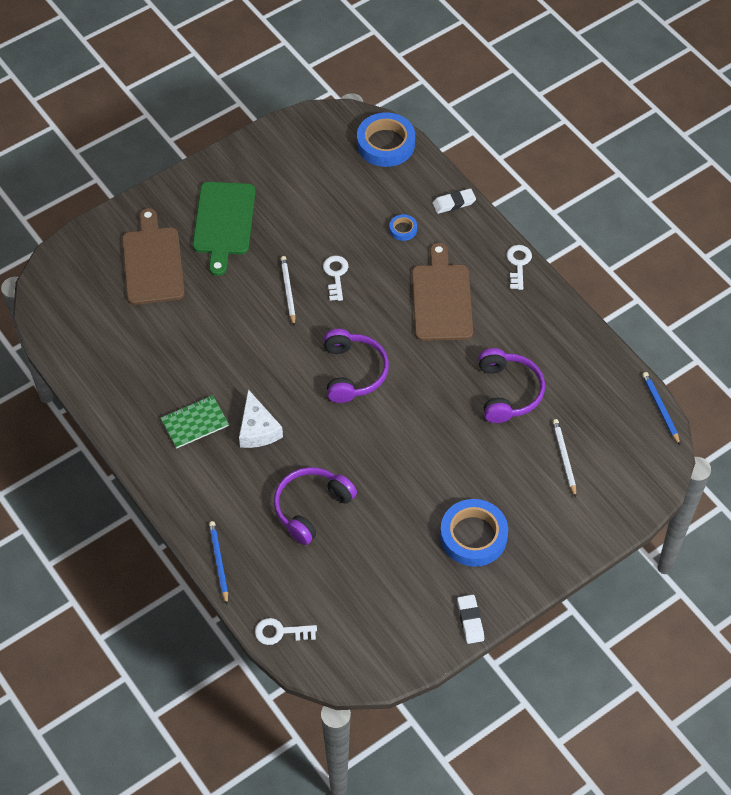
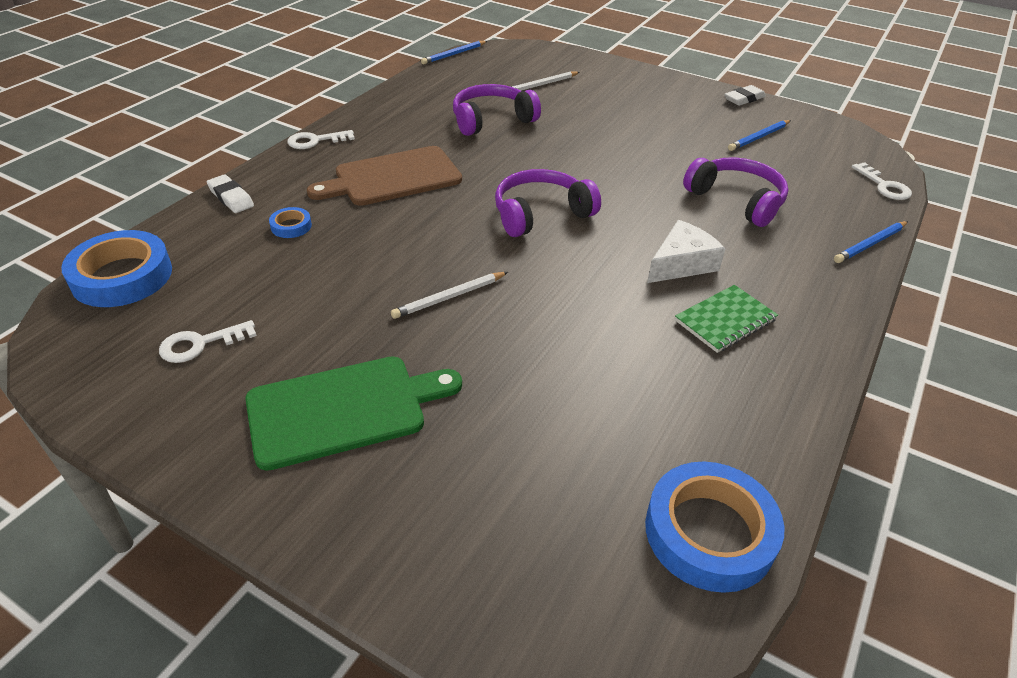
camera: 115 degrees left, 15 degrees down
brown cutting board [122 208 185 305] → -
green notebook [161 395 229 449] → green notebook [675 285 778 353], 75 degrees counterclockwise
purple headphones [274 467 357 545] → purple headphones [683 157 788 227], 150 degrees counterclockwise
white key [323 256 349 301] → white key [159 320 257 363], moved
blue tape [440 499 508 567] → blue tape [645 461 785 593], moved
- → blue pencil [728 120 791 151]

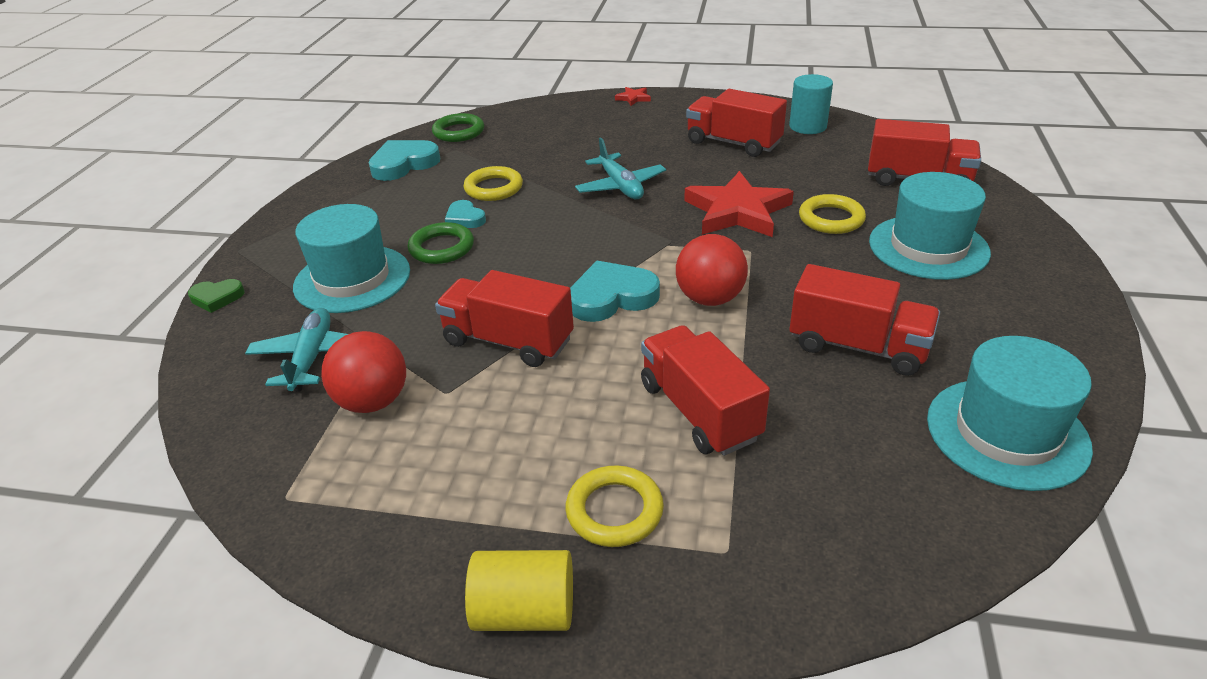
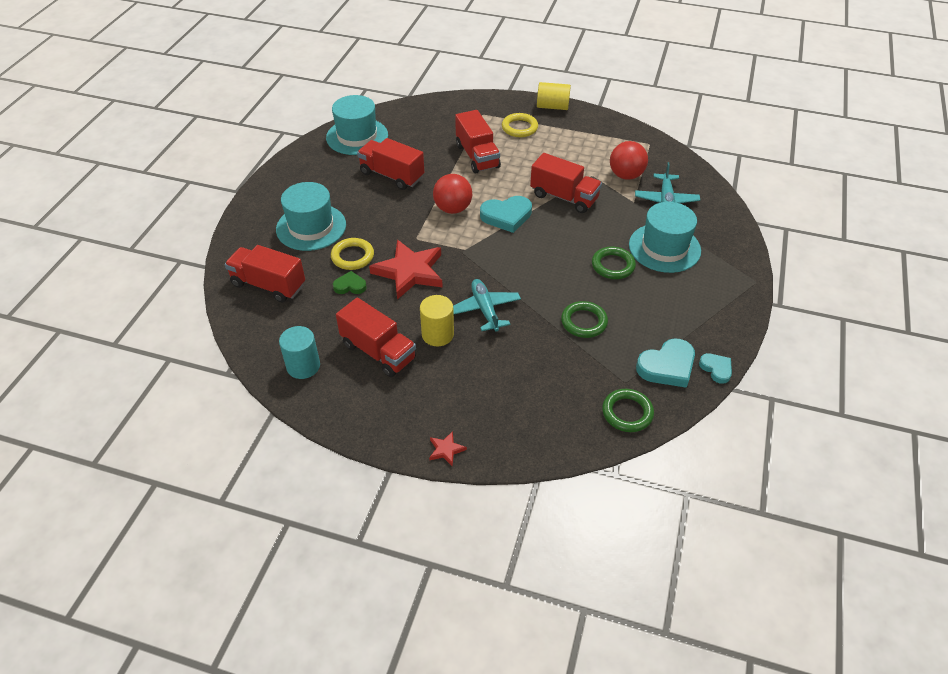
camera: 175 degrees left, 10 degrees up
green heart [188 279 245 313] → green heart [333 271 367 294], moved
turquoise heart [445 200 486 228] → turquoise heart [699 353 732 384], moved
yellow ring [464 166 523 201] → green ring [561 301 608 338]
- → yellow cylinder [420 295 454 346]

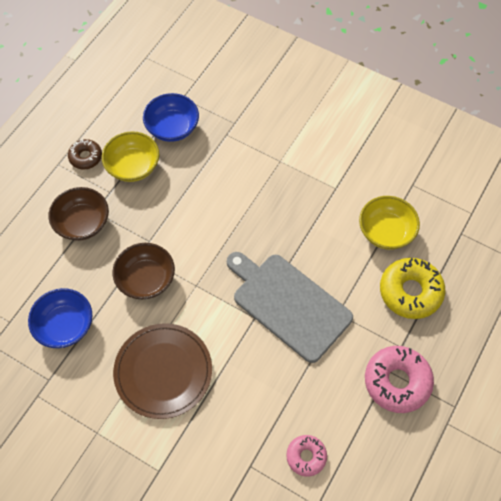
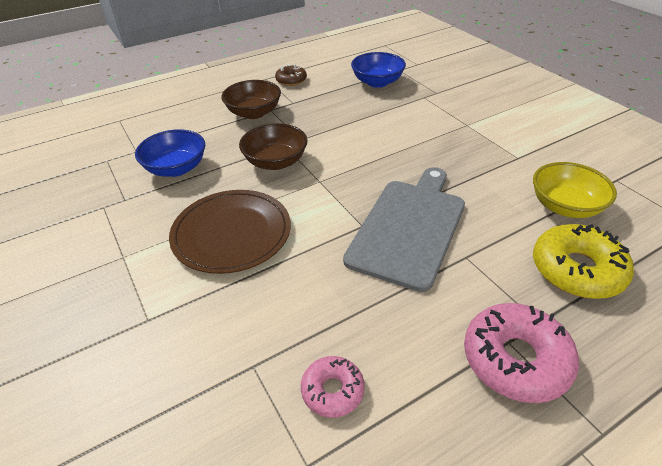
camera: 30 degrees right, 20 degrees down
yellow bowl [102 131 159 182] → -
grey cutting board [227 252 353 363] → grey cutting board [343 167 465 292], 45 degrees clockwise

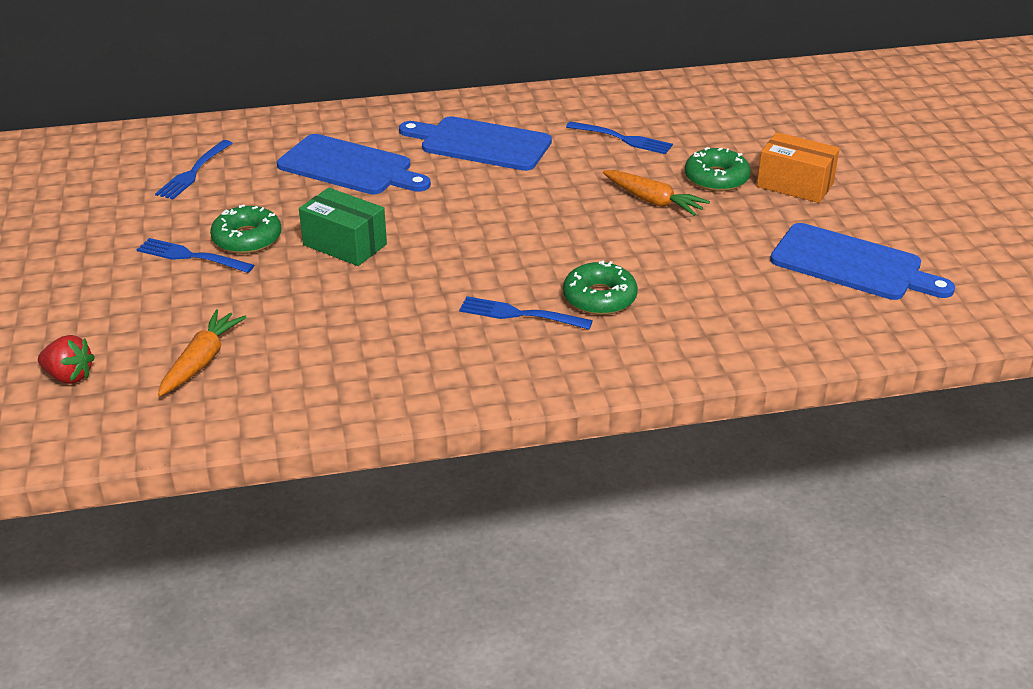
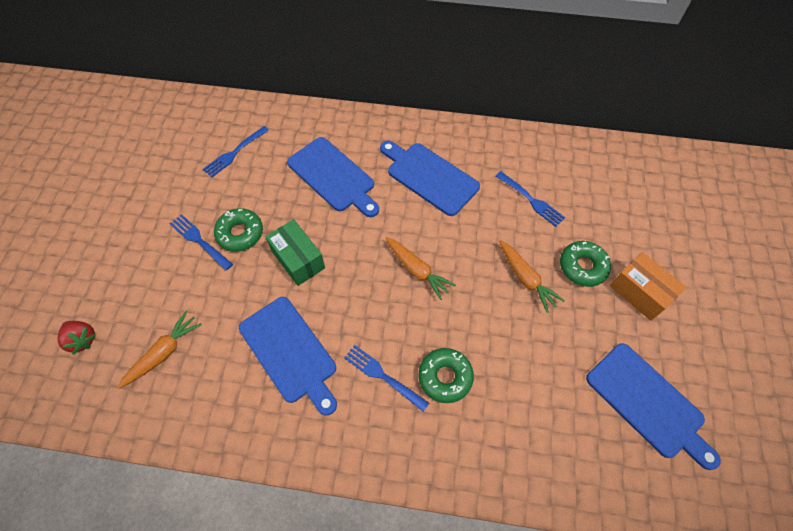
camera: 20 degrees right, 25 degrees up
- → blue cutting board [239 297 337 416]
- → orange carrot [386 237 456 300]

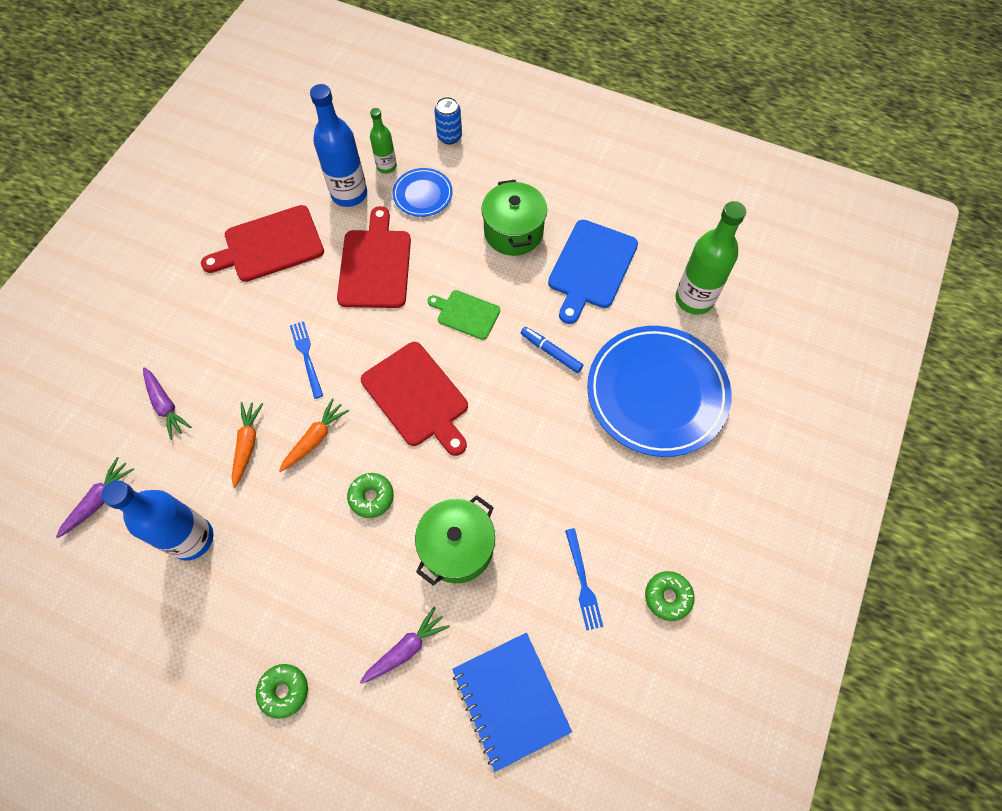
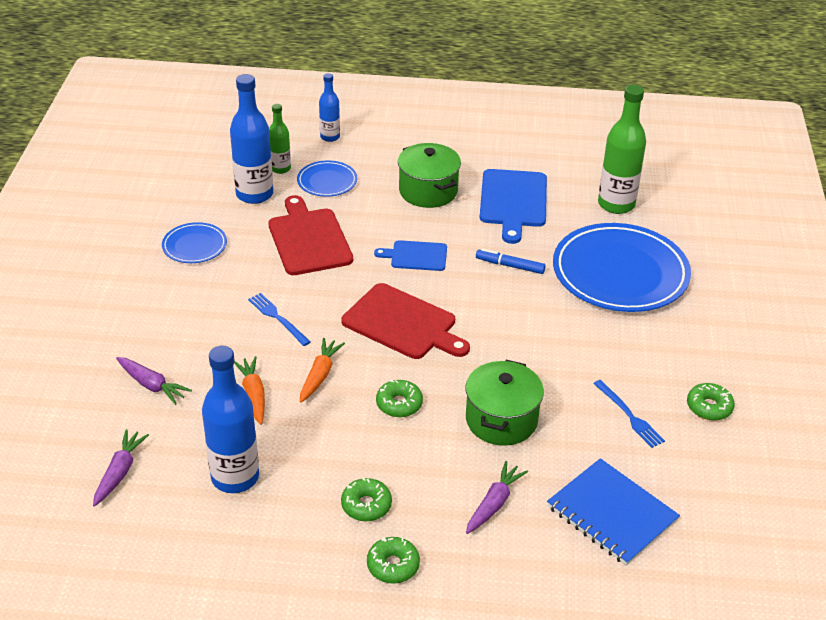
camera: 20 degrees left, 25 degrees down
red cutting board [201 205 324 282] → blue plate [162 222 227 263]
green cutting board [427 290 500 340] → blue cutting board [374 240 447 271]
blue can [434 97 462 144] → blue bottle [319 73 340 142]
- → green donut [341 477 392 521]

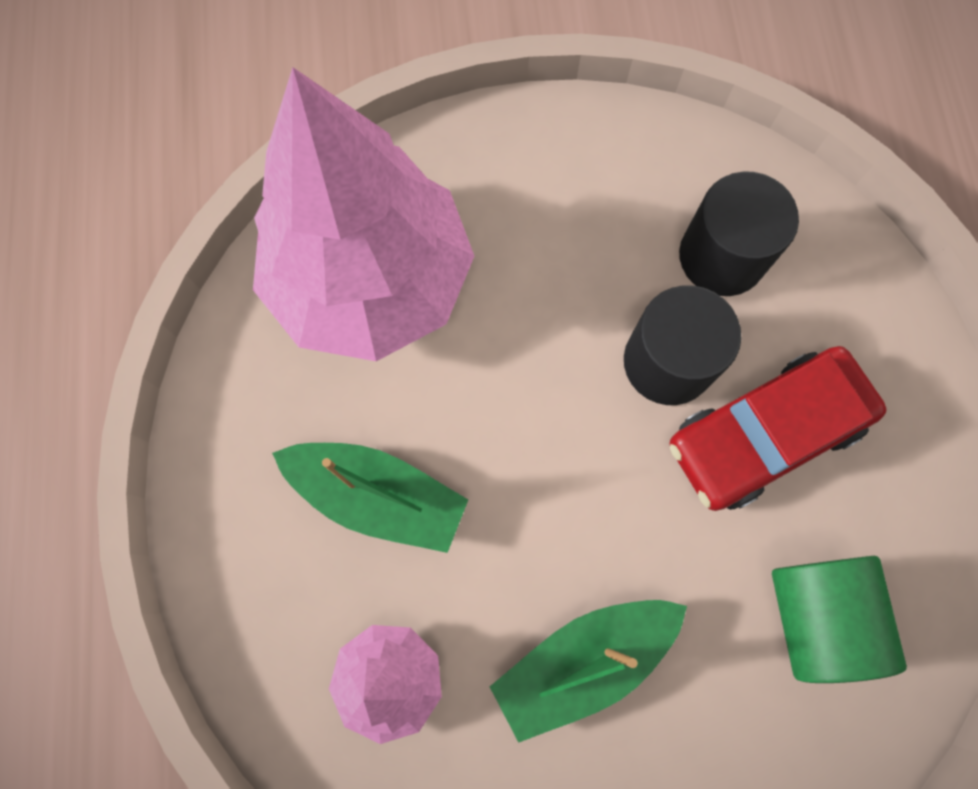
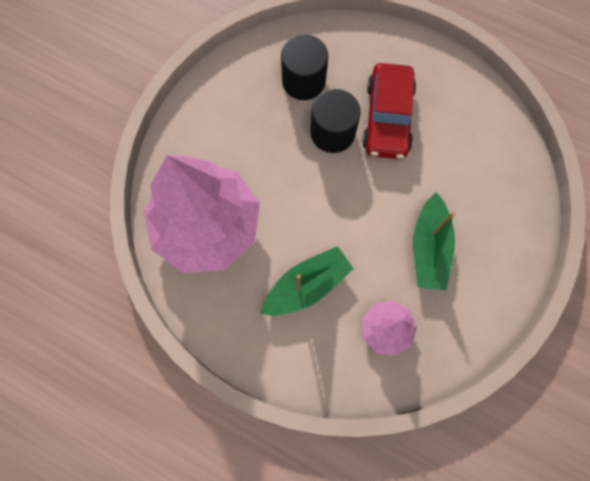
camera: 55 degrees left, 0 degrees up
green cylinder [772 556 907 683] → -

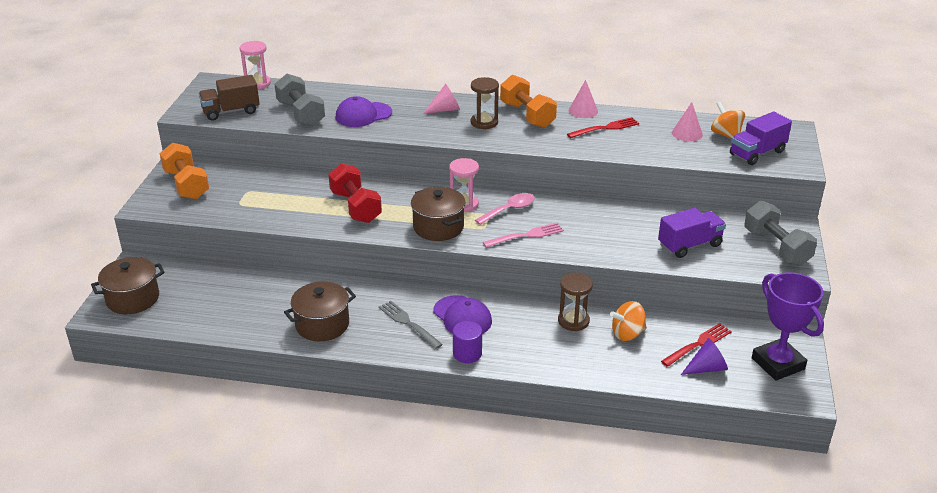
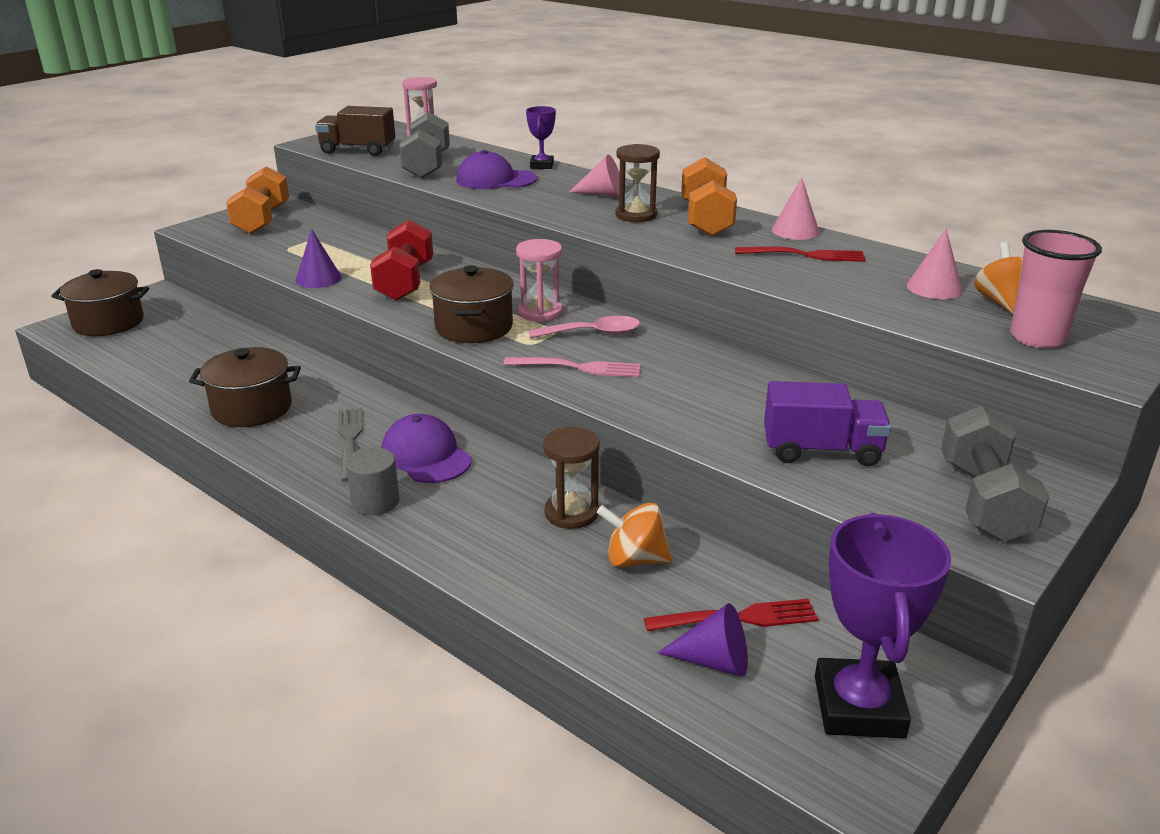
camera: 30 degrees right, 5 degrees down
purple cap [433 295 492 334] → purple cap [381 414 472 483], 150 degrees clockwise
purple cylinder [453 321 482 363] → grey cylinder [346 447 399 515]
purple truck [730 111 792 165] → pink cup [1010 230 1102 348]
- → purple cone [296 229 342 288]
- → purple trophy [526 106 556 169]

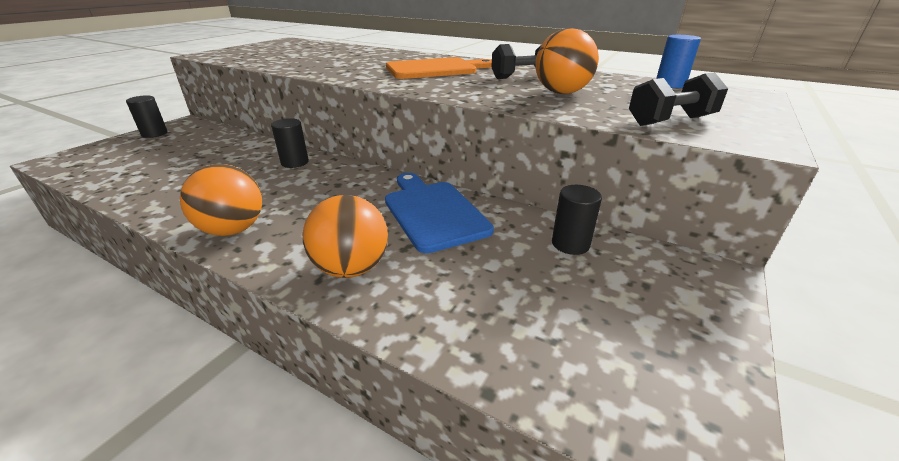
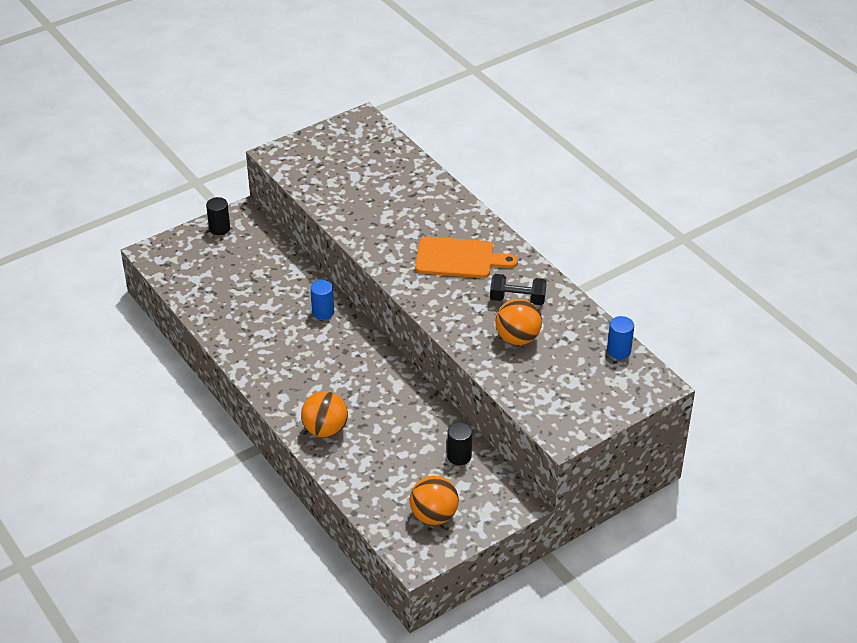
camera: 25 degrees right, 10 degrees up
orange ball [180 164 262 236] → orange ball [410 476 459 525], moved
black cylinder [271 118 309 168] → blue cylinder [310 280 334 320]
blue cutting board [385 173 494 253] → -
black dumbbell [629 72 728 126] → -

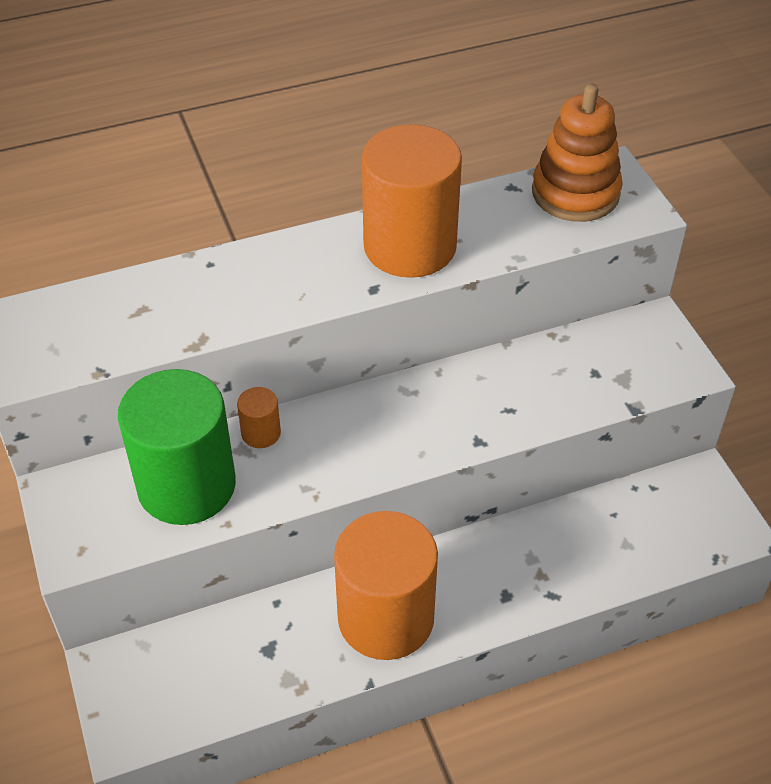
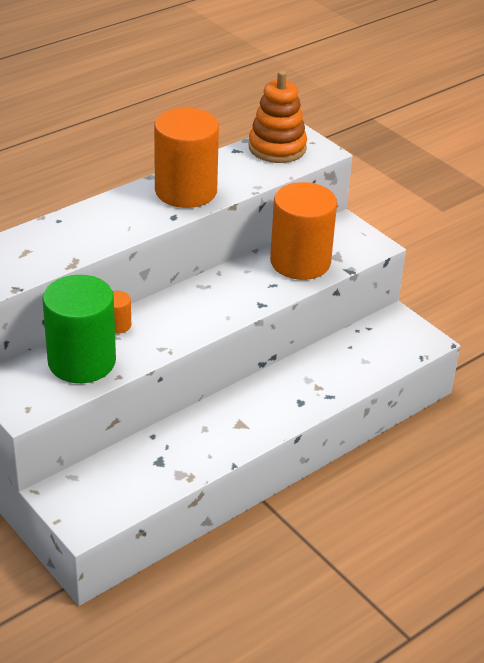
camera: 20 degrees left, 10 degrees down
orange cylinder [334 511 438 660] → orange cylinder [270 182 337 280], moved

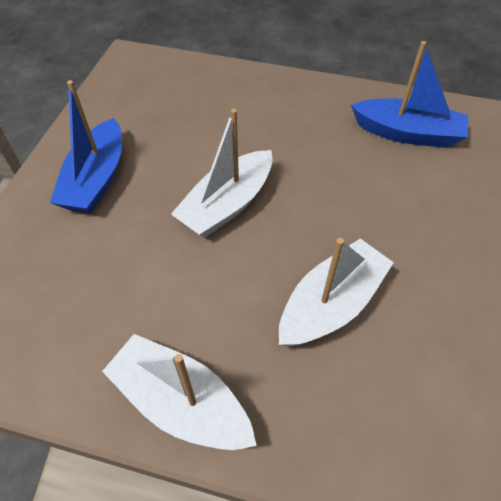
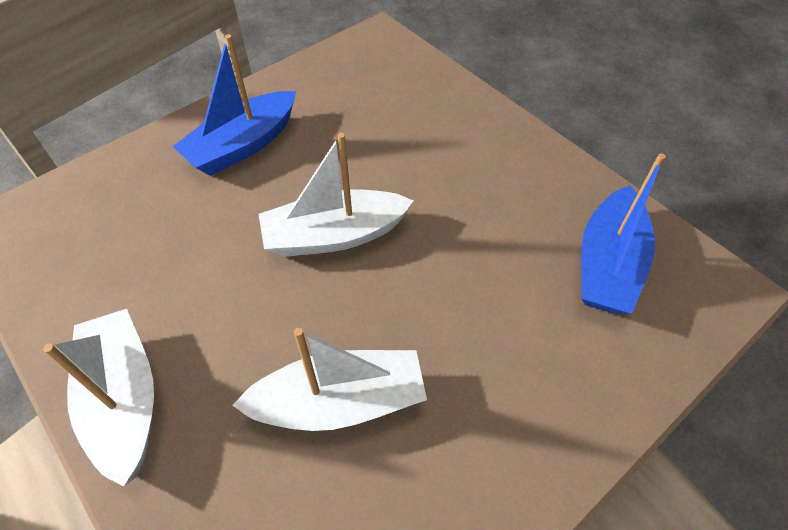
camera: 35 degrees right, 0 degrees up
blue boat [351 41 468 148] → blue boat [581 153 666 314], 60 degrees clockwise

